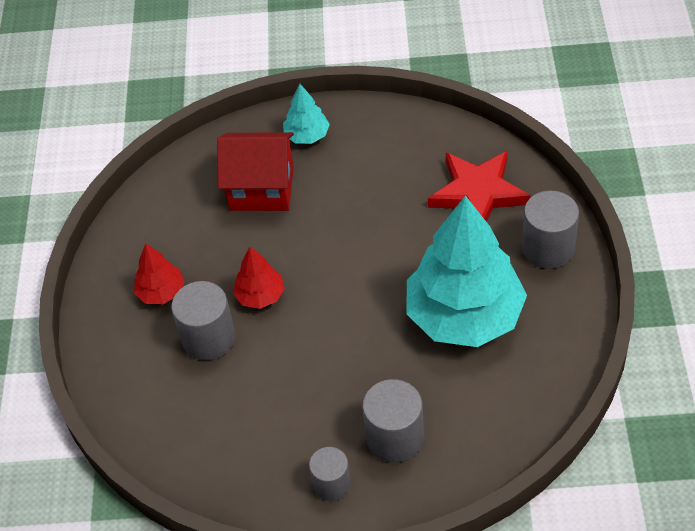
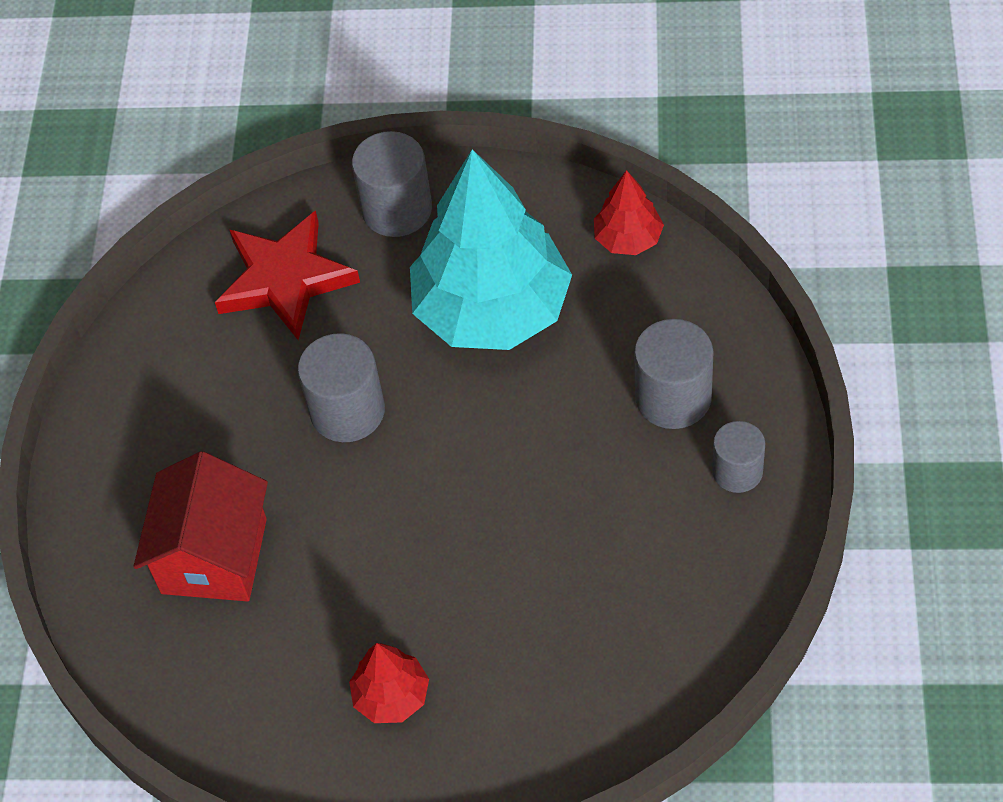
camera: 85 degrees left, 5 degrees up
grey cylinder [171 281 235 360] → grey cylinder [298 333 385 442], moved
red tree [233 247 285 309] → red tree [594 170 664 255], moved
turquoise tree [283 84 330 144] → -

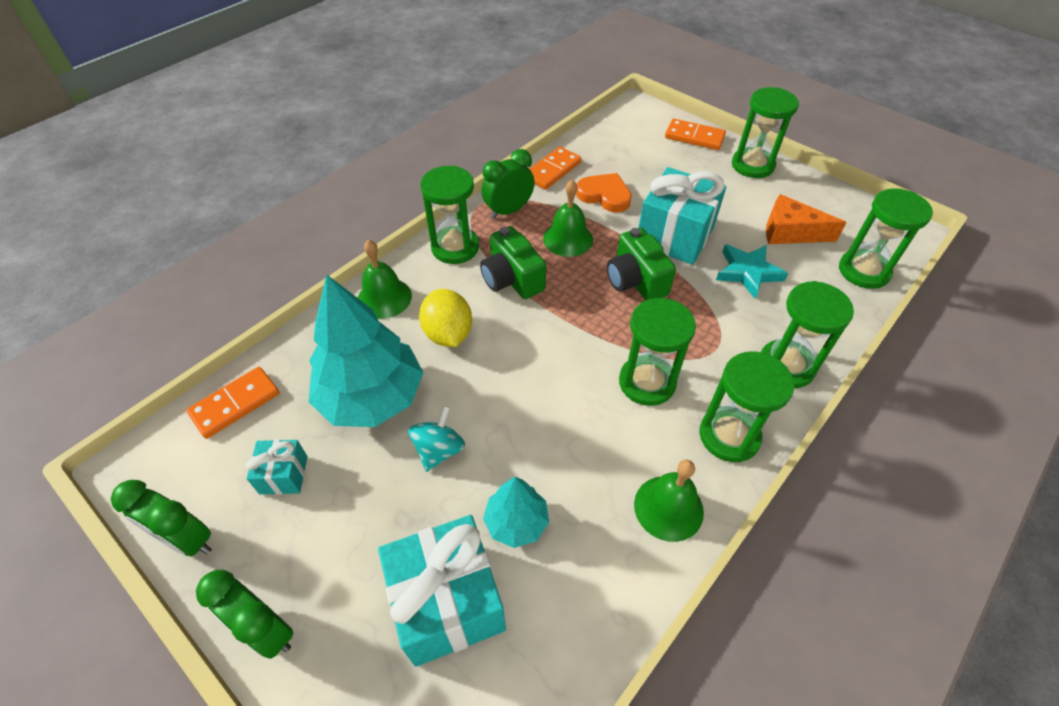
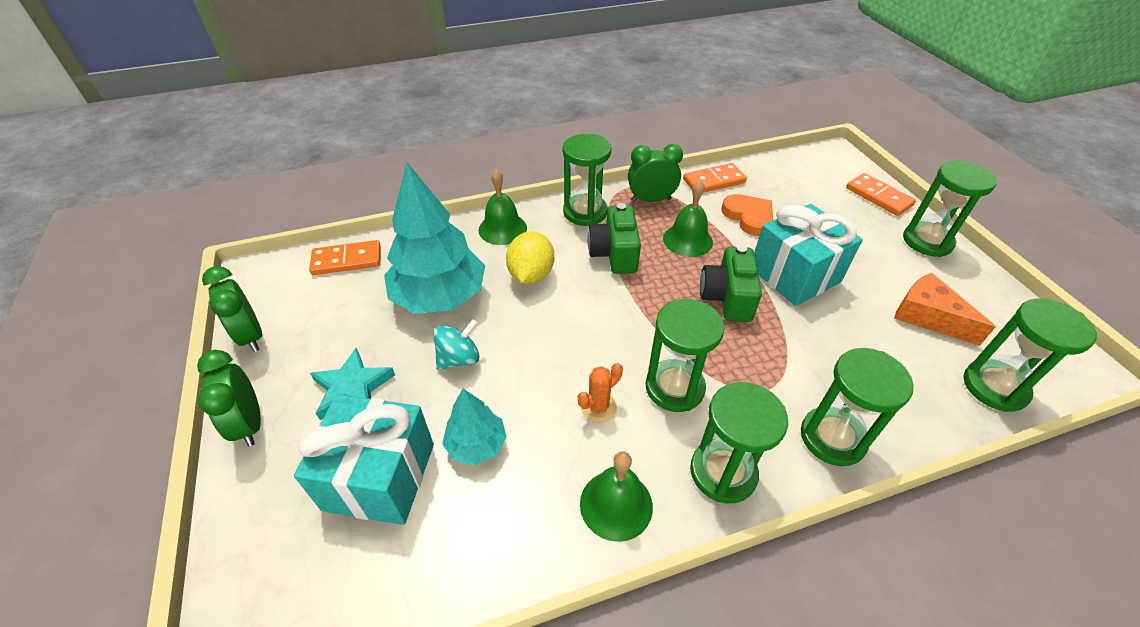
camera: 30 degrees right, 5 degrees down
turquoise gift [246 439 307 495] → -
turquoise star [716 244 788 299] → turquoise star [310 348 395 420], moved
- → orange cactus [578 363 623 423]

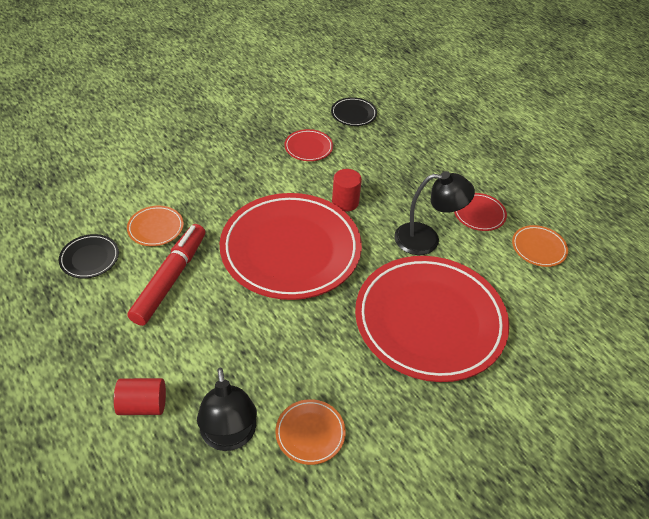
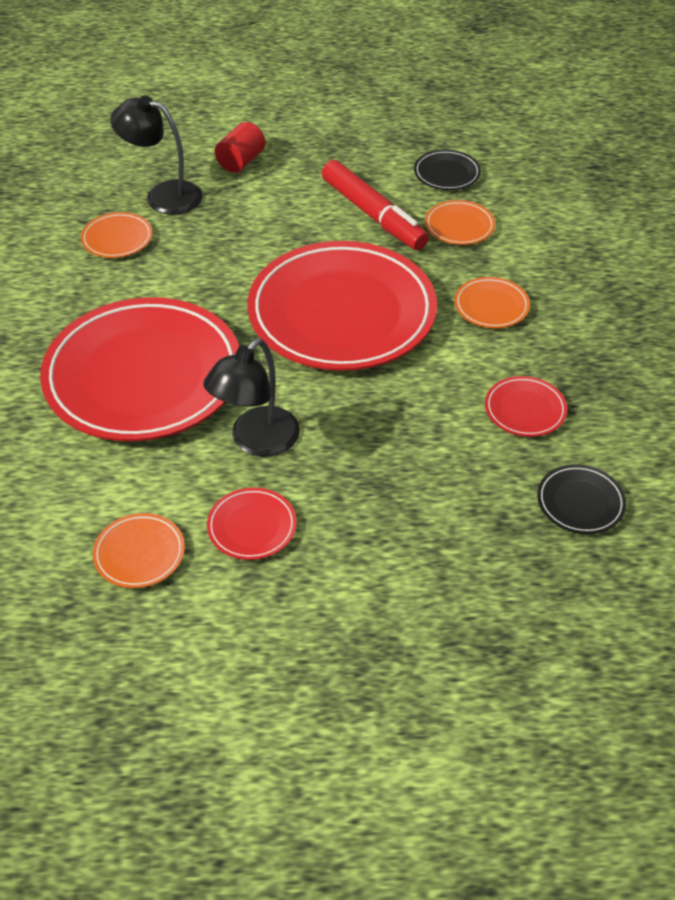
camera: 125 degrees right, 0 degrees up
red cylinder [332 169 362 212] → -
- → orange plate [454 277 530 328]

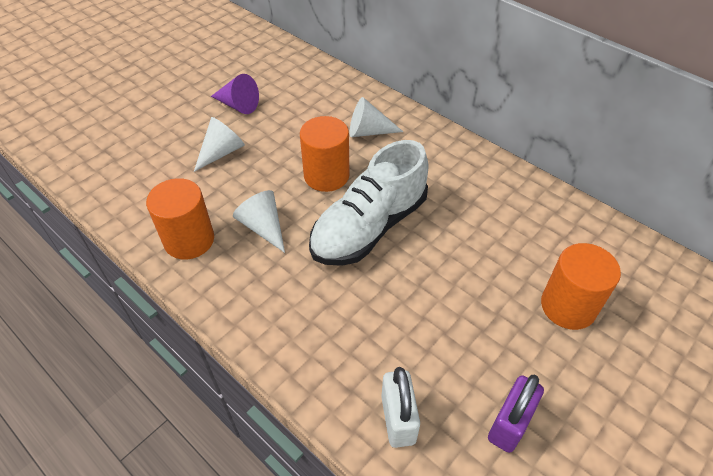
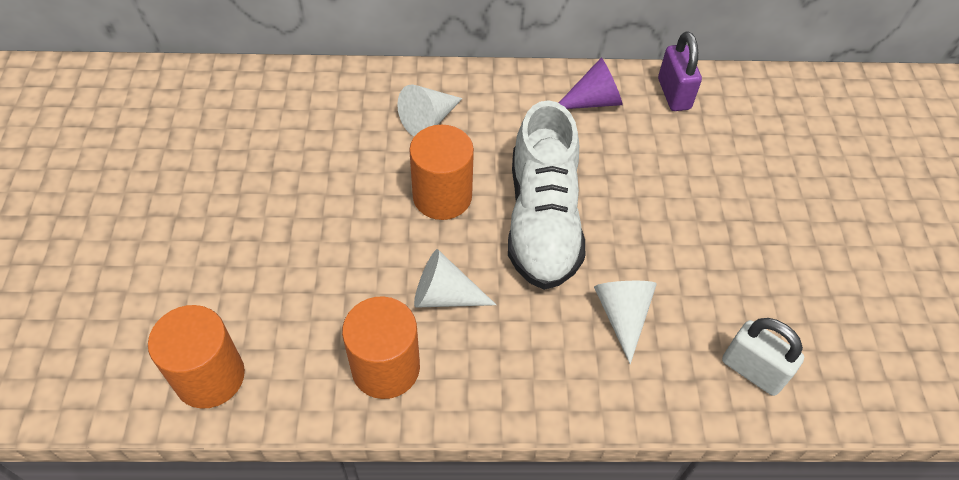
camera: 45 degrees left, 5 degrees up
white cone [194 117 245 172] → white cone [594 281 657 364], moved
purple cone [211 74 259 114] → purple cone [559 58 623 109], moved
purple padlock [488 374 544 453] → purple padlock [658 31 702 111], moved
orange cylinder [541 243 621 330] → orange cylinder [148 305 245 409], moved

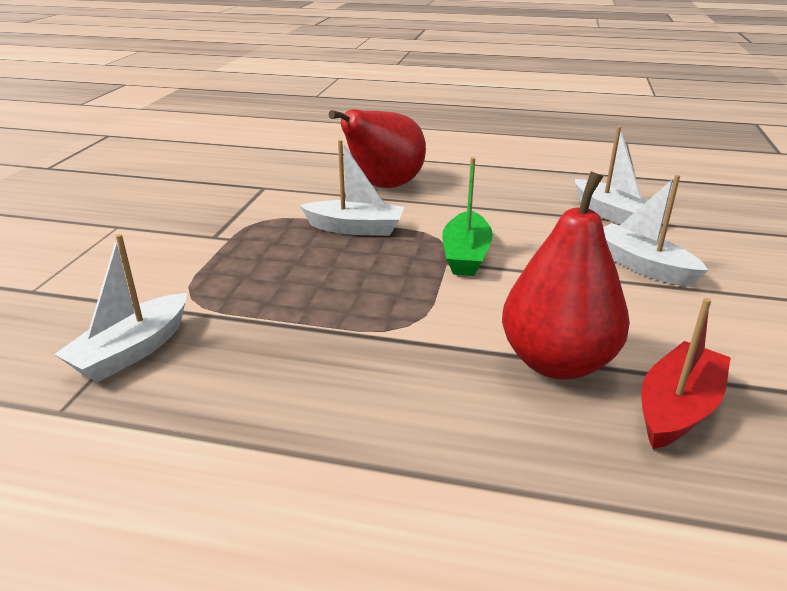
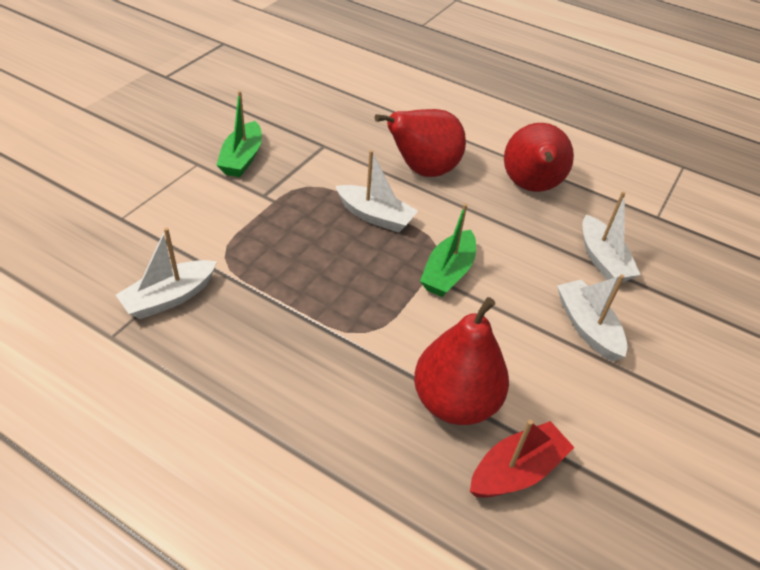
camera: 15 degrees right, 15 degrees up
- → green boat [216 91 262 177]
- → red pear [504 123 574 192]

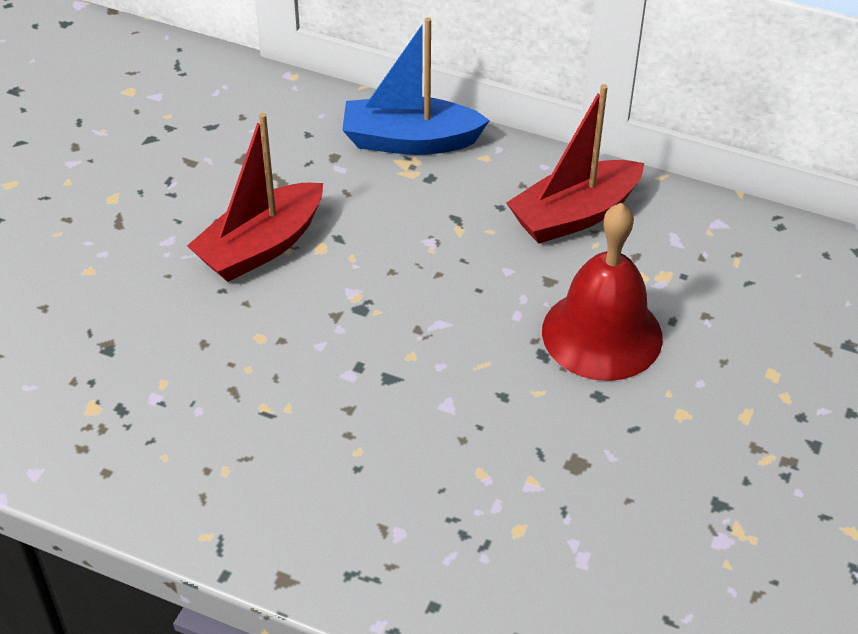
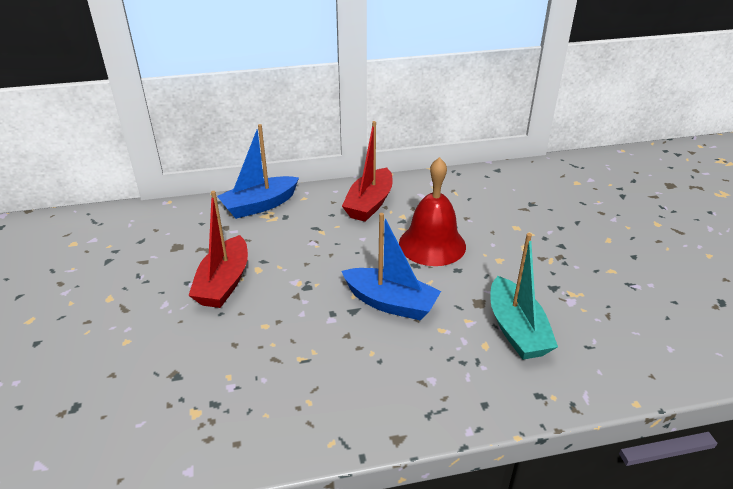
camera: 35 degrees left, 10 degrees down
- → blue boat [341 213 441 321]
- → turquoise boat [490 233 558 360]

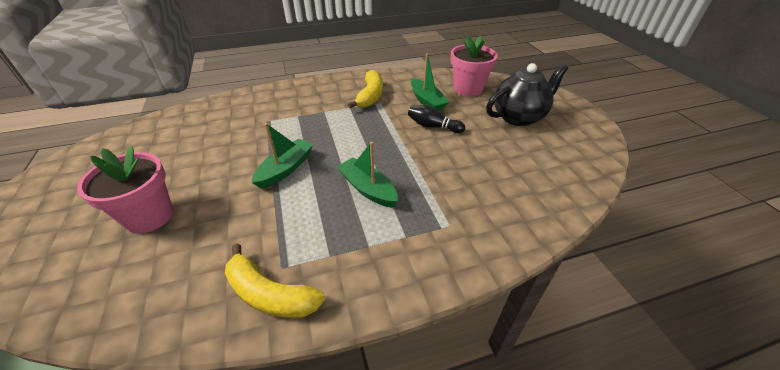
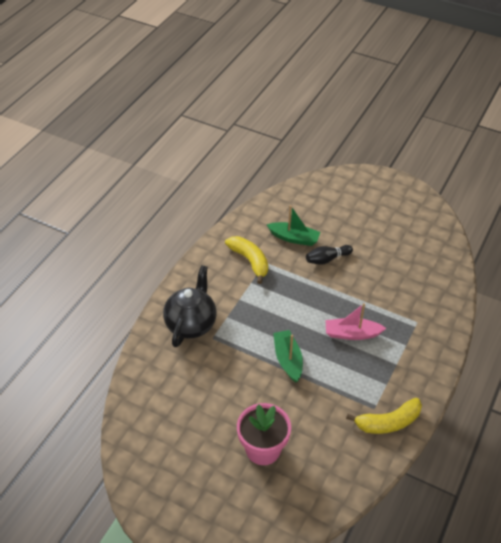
camera: 45 degrees left, 5 degrees up
green boat [337 142 398 208] → pink boat [326 303 386 340]
pink flower pot [451 36 498 97] → -
black teapot [486 63 568 126] → black teapot [163 265 216 347], moved

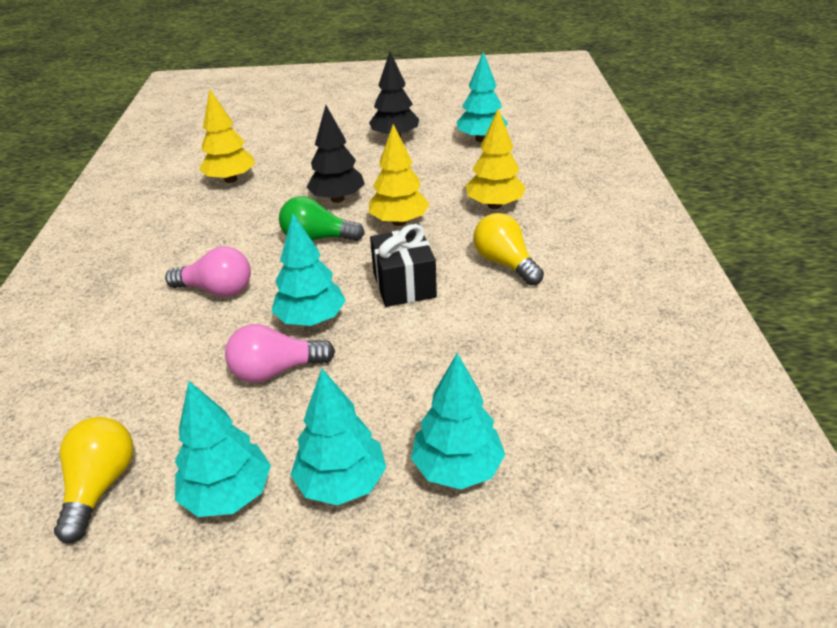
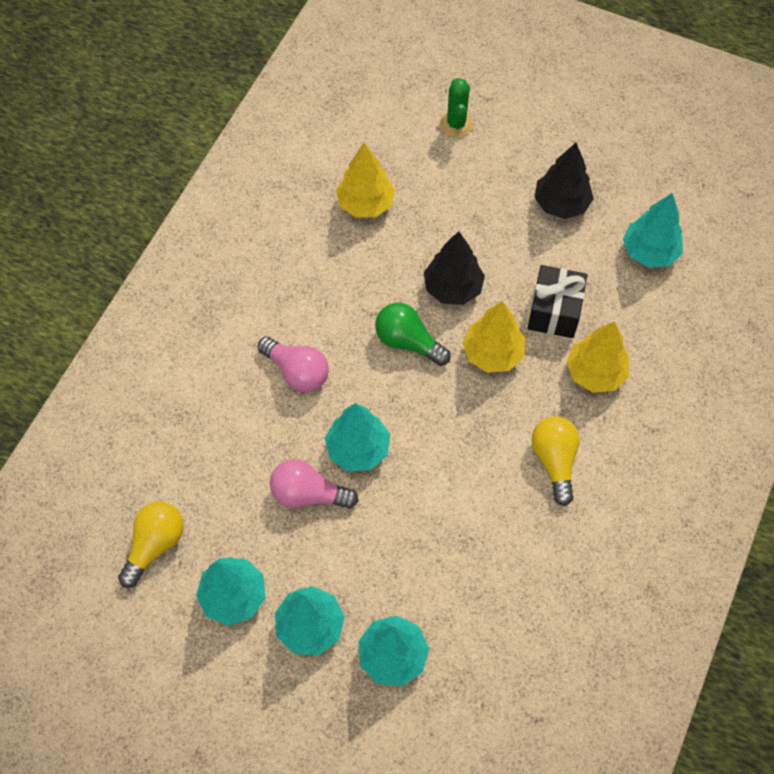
camera: 25 degrees right, 25 degrees up
black gift [370 224 437 307] → black gift [528 265 587 338], moved
- → green cactus [439 78 473 138]

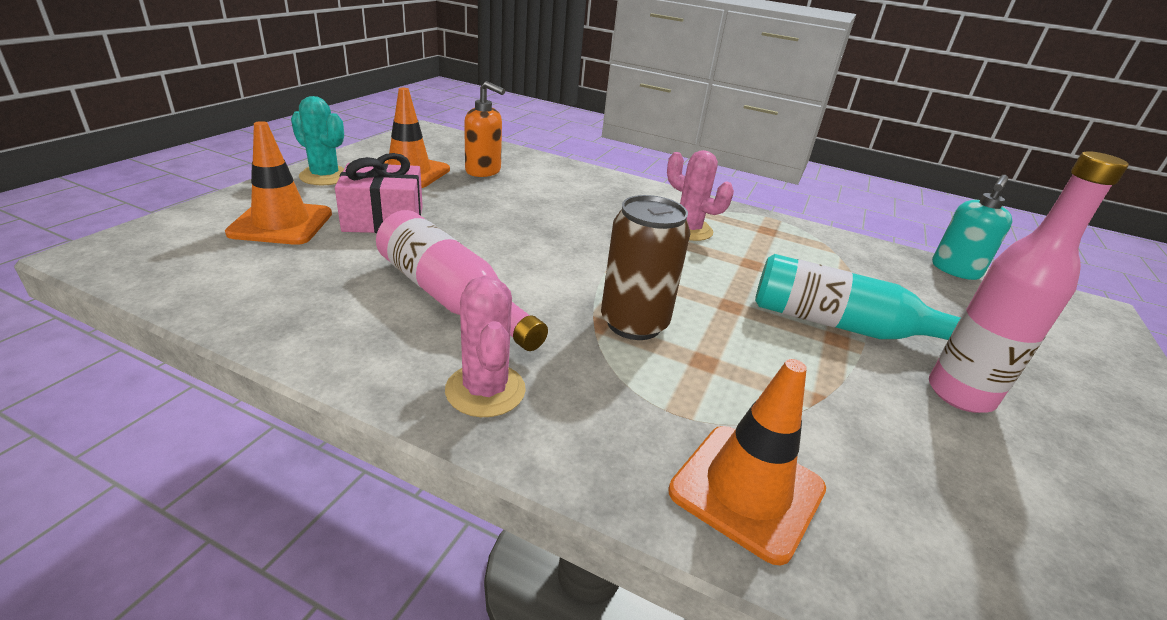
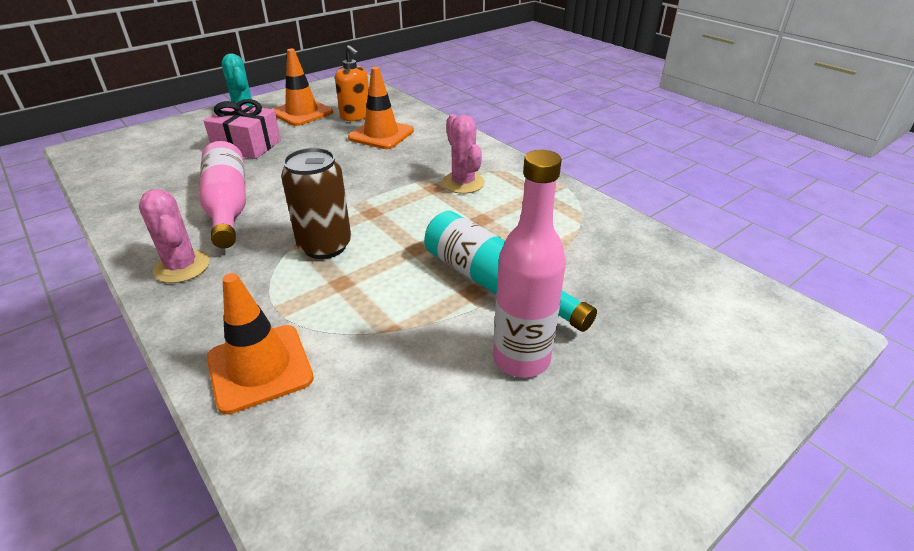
camera: 30 degrees right, 5 degrees up
orange traffic cone [225 121 332 245] → orange traffic cone [348 67 414 149], moved
pink cactus [445 276 526 417] → pink cactus [139 189 210 283], 45 degrees counterclockwise
turquoise soap dispenser [932 175 1012 280] → -

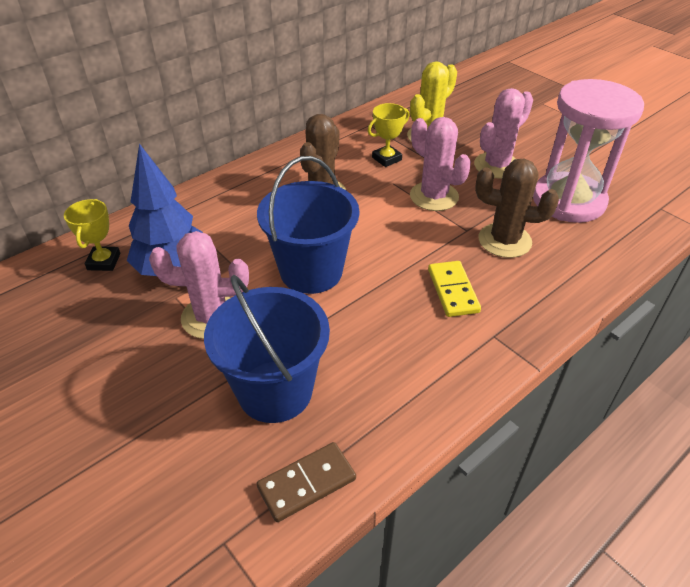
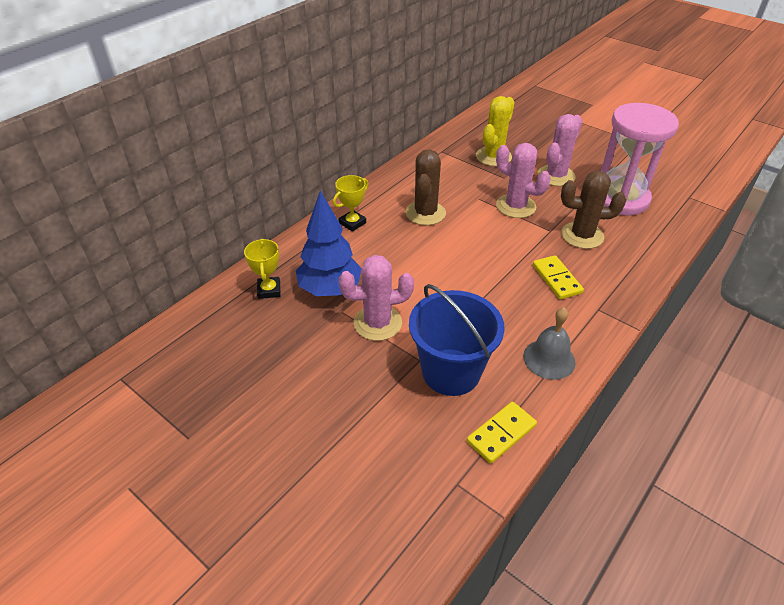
camera: 10 degrees left, 0 degrees up
blue bucket [257 156 359 294] → -
brown domino [257 442 356 522] → yellow domino [467 402 537 464]
yellow trophy [368 103 410 167] → yellow trophy [333 175 369 232], moved
- → grey bell [523 307 576 380]

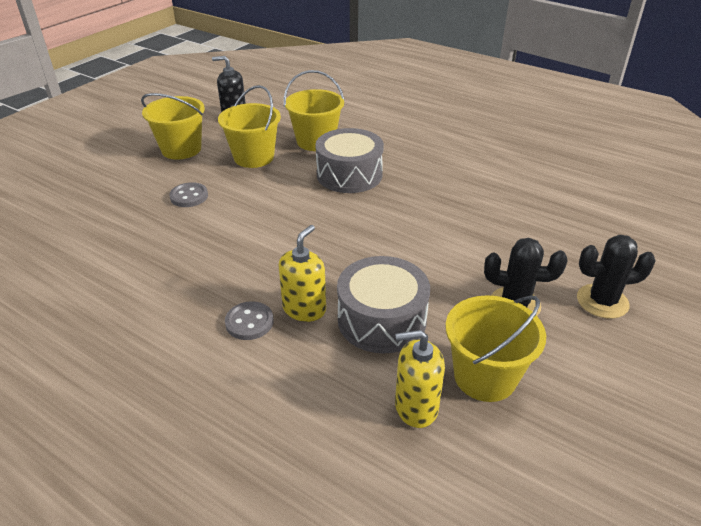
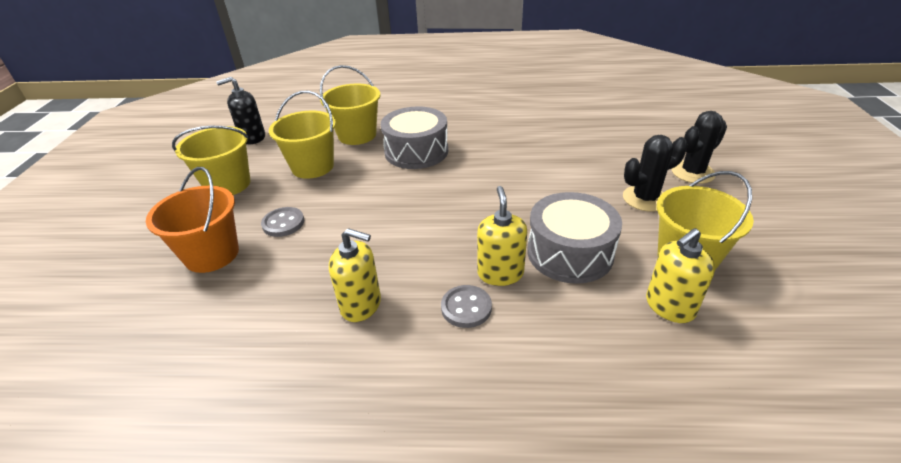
camera: 30 degrees left, 0 degrees up
- → orange bucket [146 167 239 273]
- → yellow soap dispenser [329 228 381 322]

